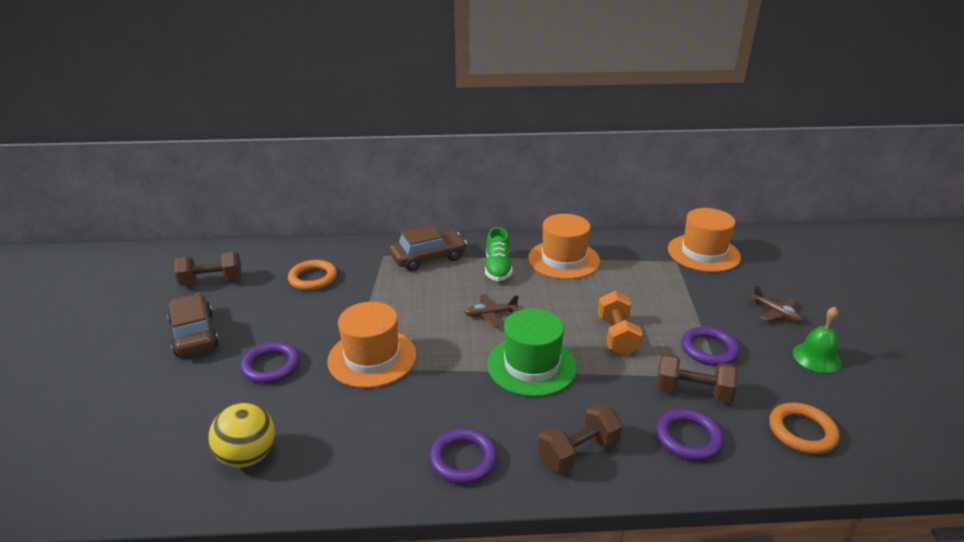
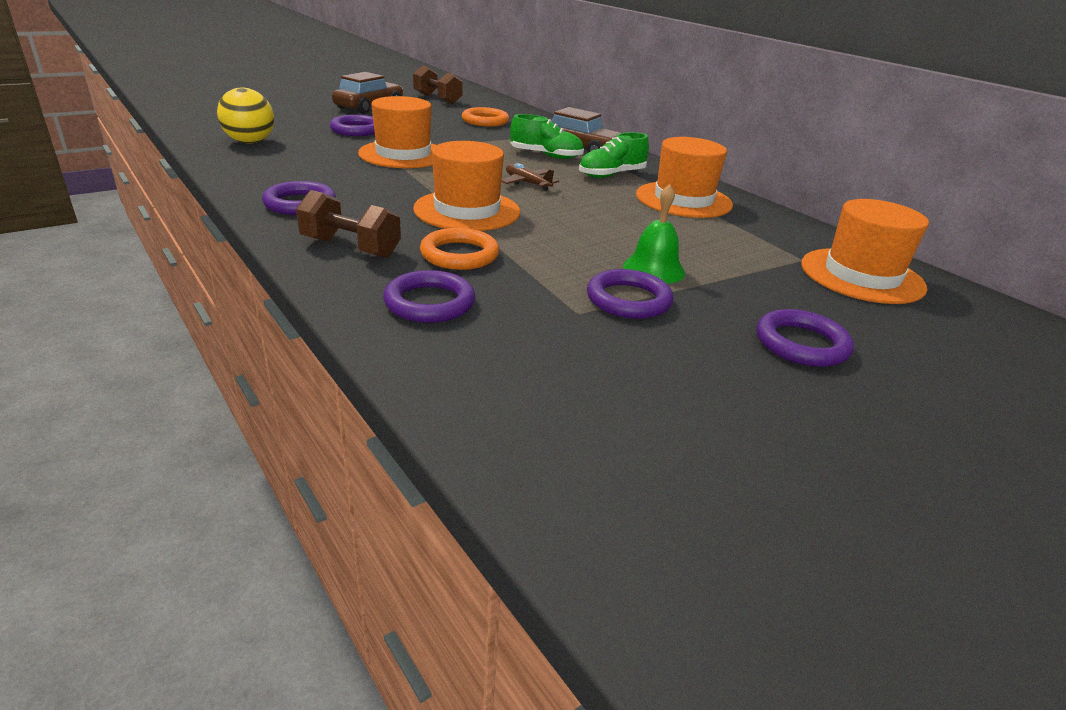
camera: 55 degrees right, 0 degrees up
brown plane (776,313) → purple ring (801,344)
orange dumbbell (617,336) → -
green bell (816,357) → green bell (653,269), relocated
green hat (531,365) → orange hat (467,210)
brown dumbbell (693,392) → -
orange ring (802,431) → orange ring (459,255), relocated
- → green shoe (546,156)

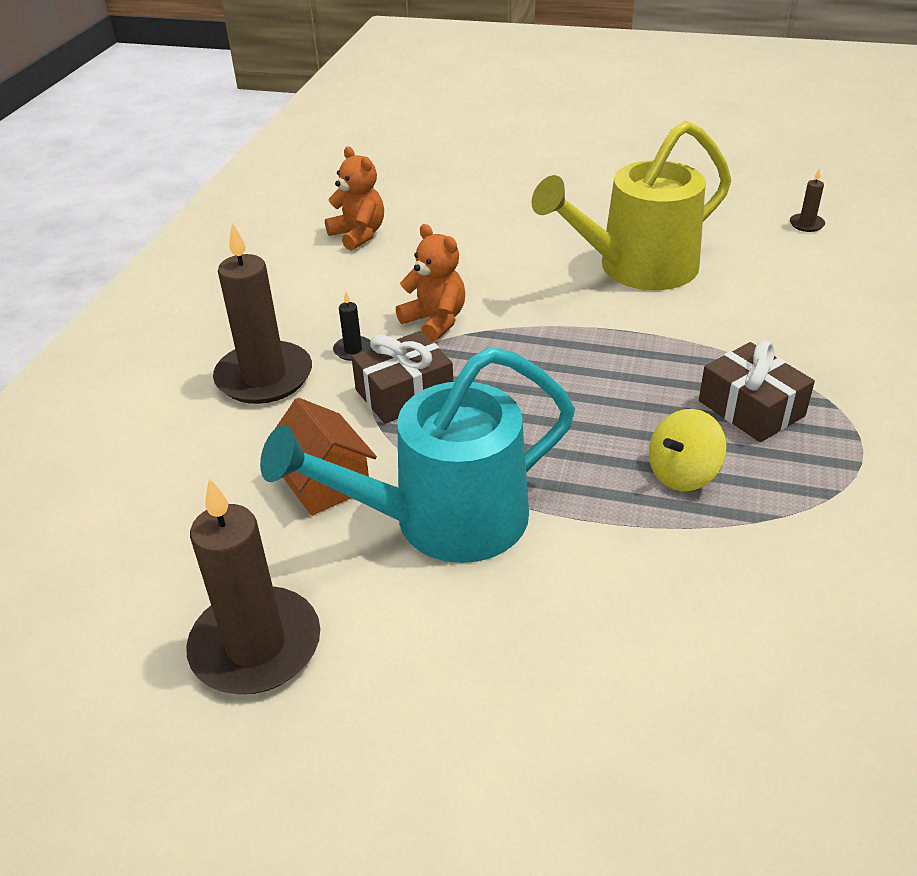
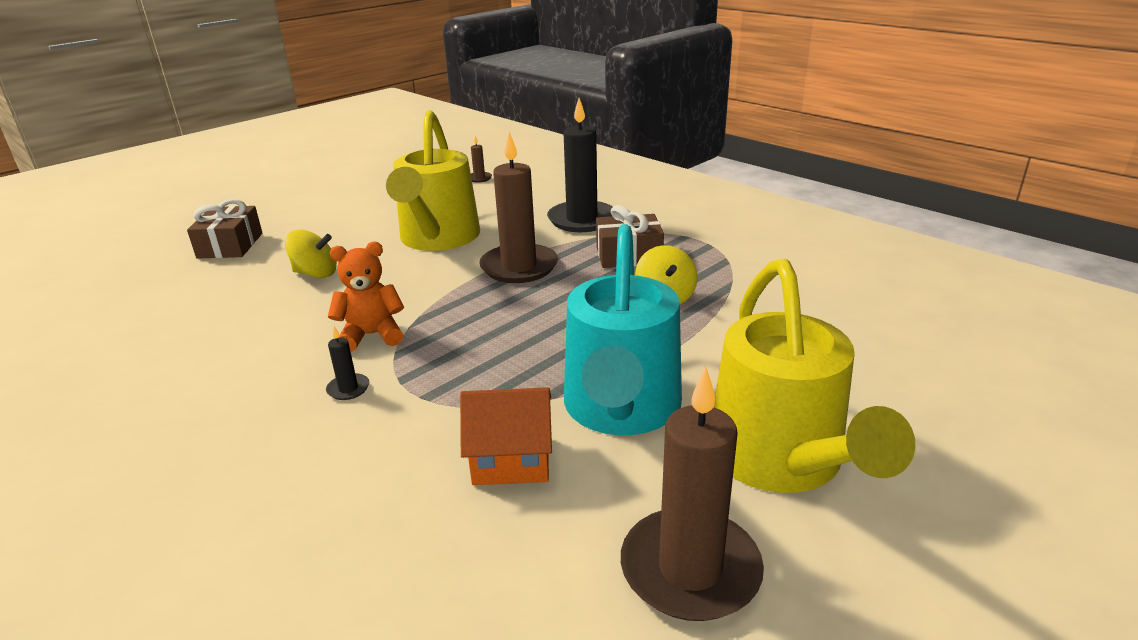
camera: 60 degrees left, 10 degrees down
orange teddy bear (358,235) → -
brown candle (264,377) → brown candle (519,267), relocated
brown gift (404,393) → brown gift (230,245), relocated
- → black candle (582,220)
- → yellow spinning top (316,273)
- → yellow watering can (781,462)

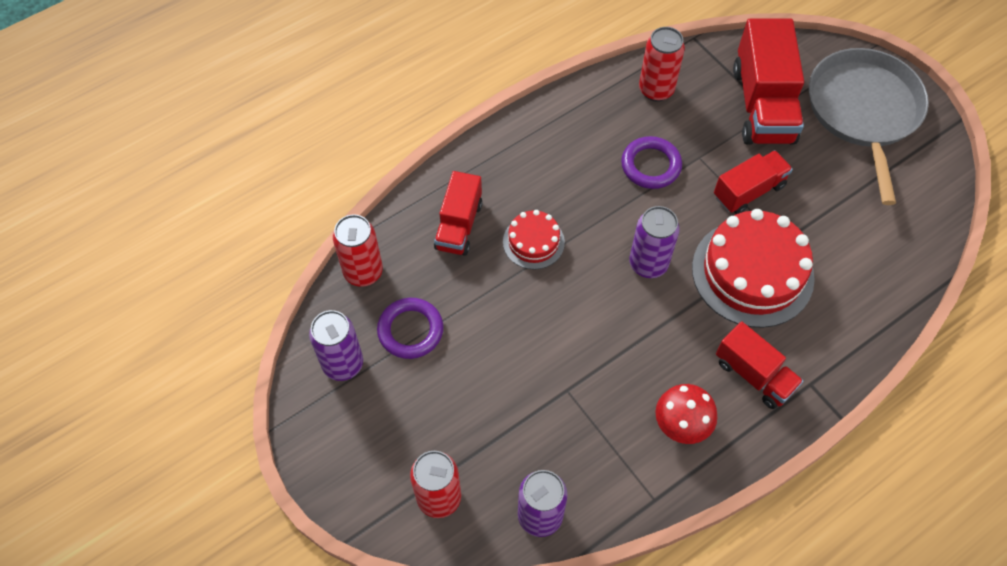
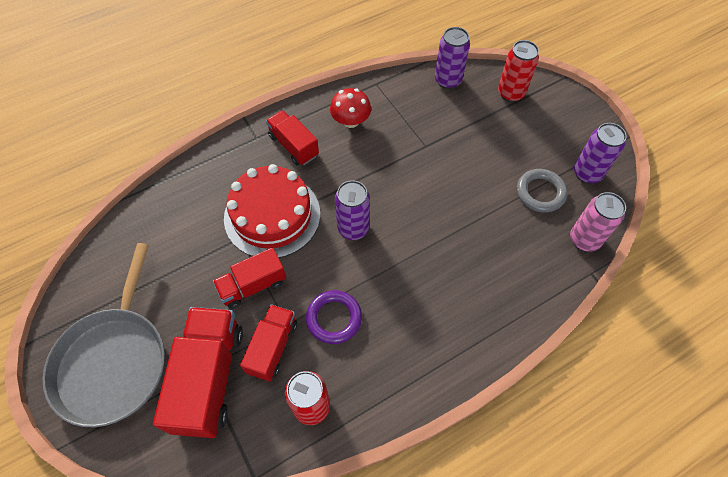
camera: 175 degrees left, 0 degrees up
red truck (459,225) → red truck (272,347), relocated
red cake (533,242) → -
red can (363,272) → pink can (584,239)
purple ring (410,330) → grey ring (540,193)

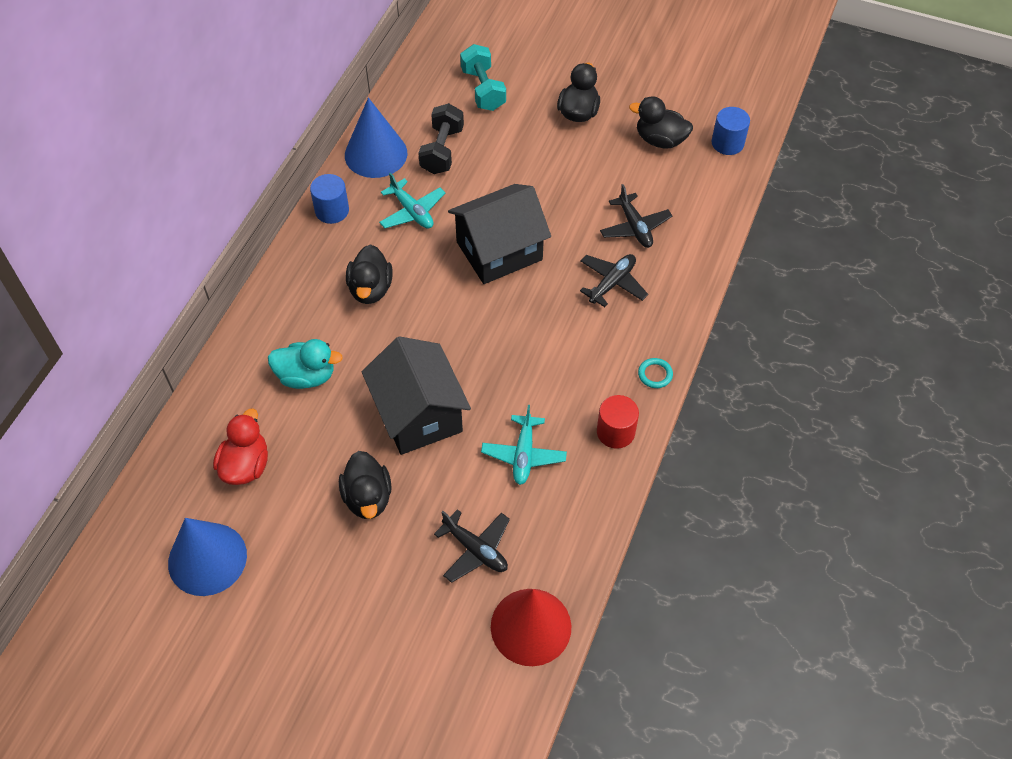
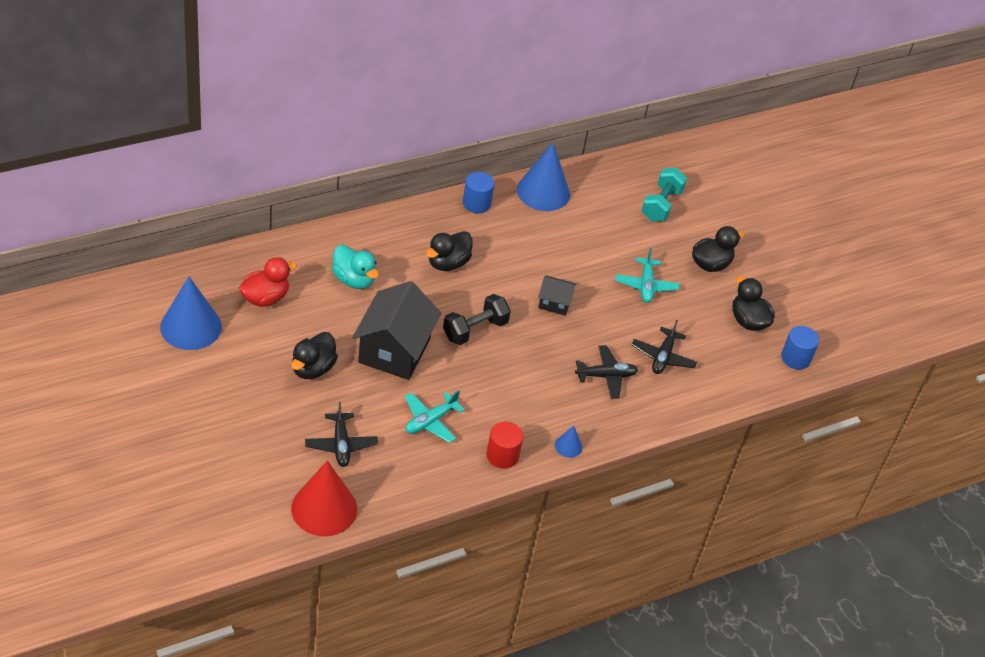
camera: 35 degrees right, 10 degrees down
black dumbbell (442,150) → black dumbbell (475,330), relocated
turquoise plane (412,211) → turquoise plane (646,285), relocated
black house (499,251) → black house (554,303), x0.49
turquoise ring (655,374) → blue cone (568,446)

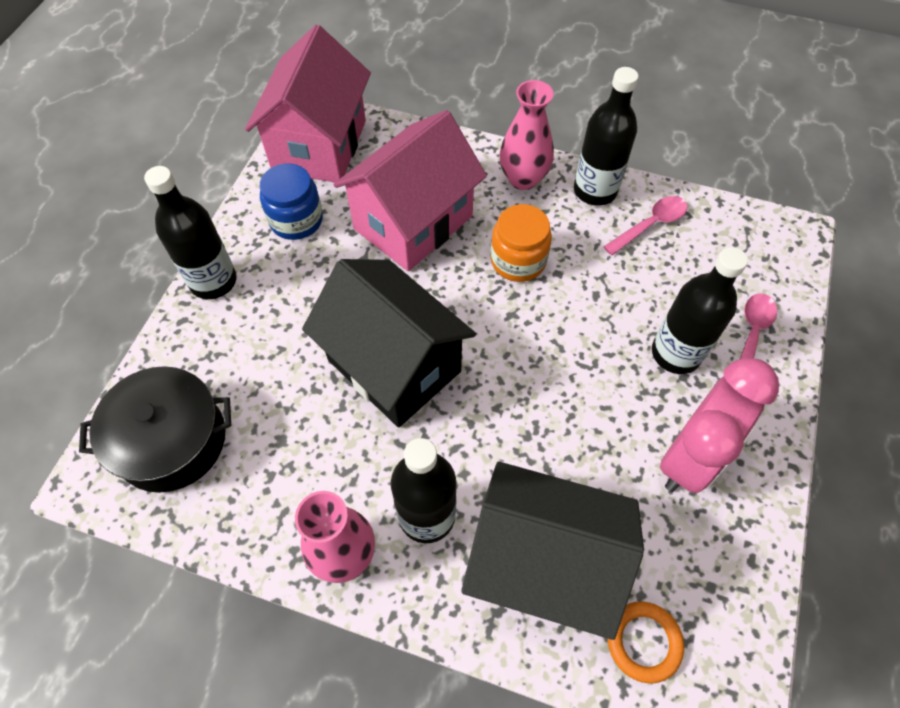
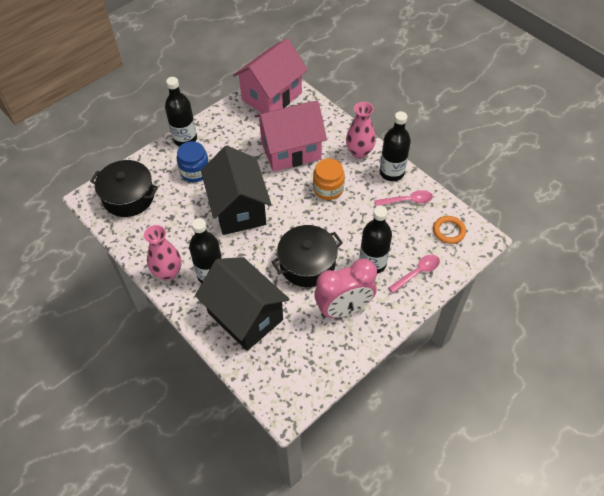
camera: 30 degrees right, 5 degrees down
blue jar (296,220) → blue jar (195,171), relocated
orange ring (643,642) → orange ring (448,231), relocated
- → black pot (307,264)

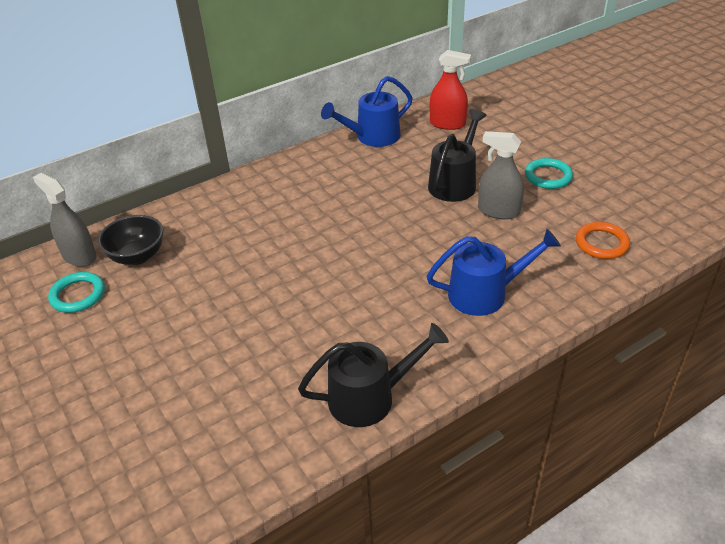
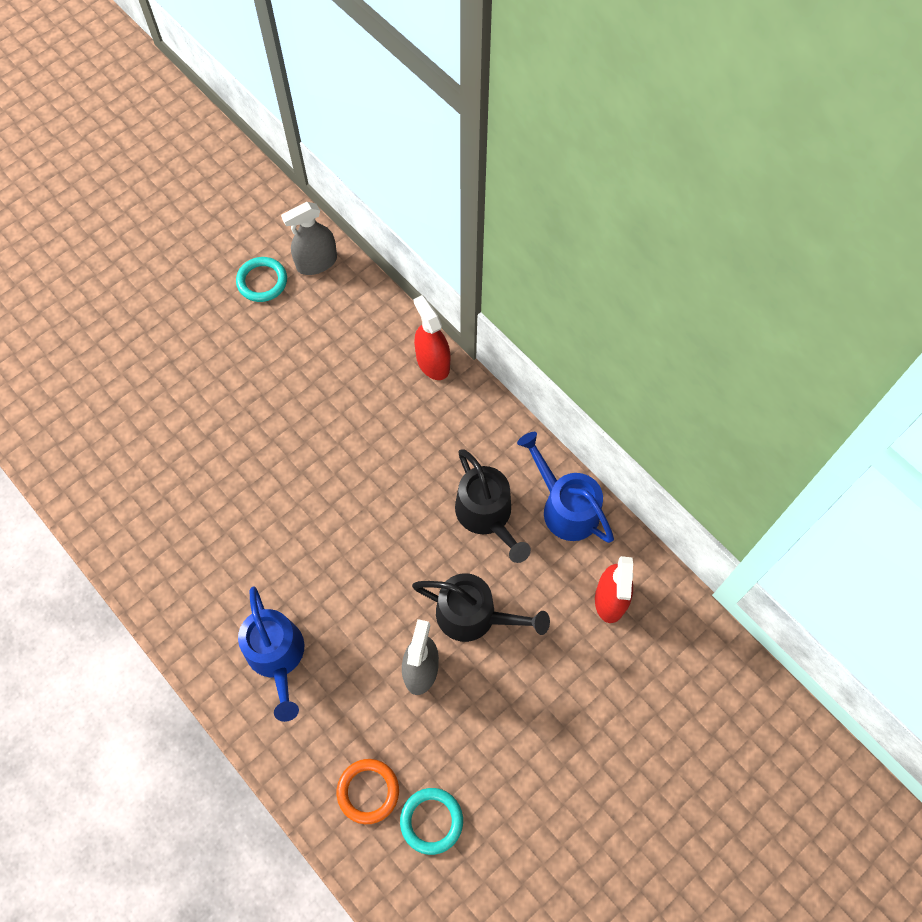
camera: 80 degrees right, 25 degrees up
turquoise ring (548,176) → turquoise ring (431,821), relocated
grey spray bottle (79,256) → grey spray bottle (316,262), 150 degrees counterclockwise
black bowl (137,256) → -
black watering can (370,397) → black watering can (487,516), relocated
- → red spray bottle (433,362)

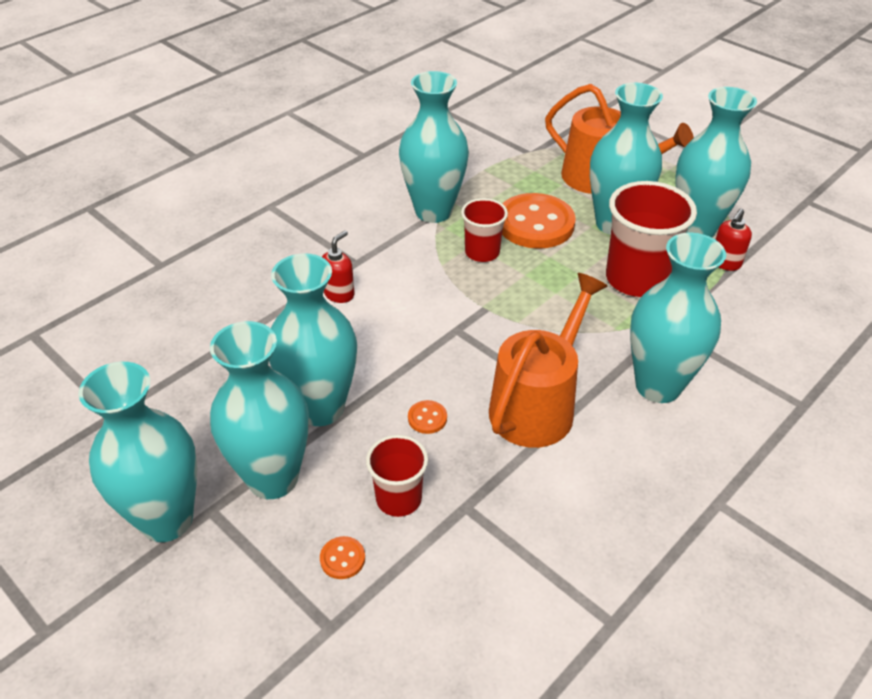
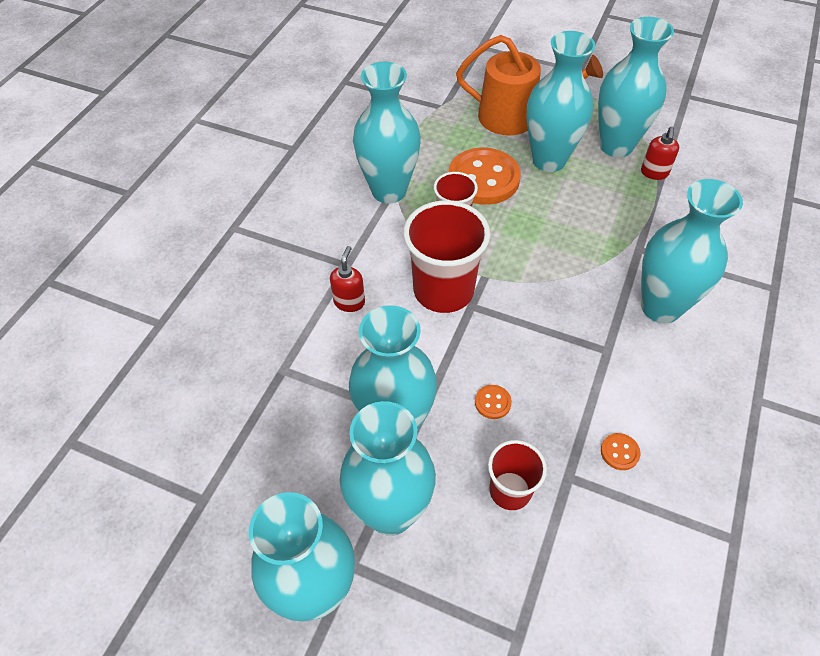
camera: 20 degrees left, 10 degrees up
red cup (636,279) → red cup (443,290), relocated
orange watering can (538,404) → -
orange button (342,559) → orange button (619,452), relocated

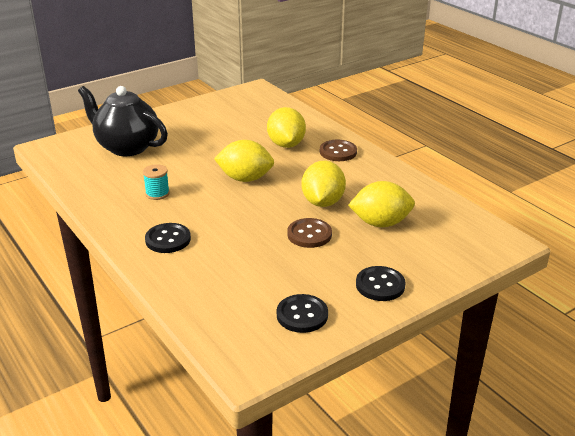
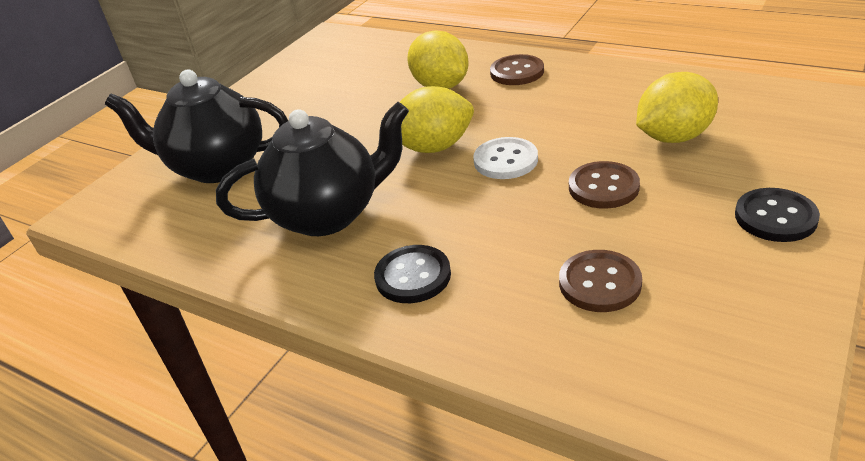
camera: 20 degrees left, 5 degrees up
yellow lemon (322,202) → -
turquoise spool (157,194) → black teapot (328,215)
black button (302,315) → -
- → white button (505,160)
- → brown button (599,283)

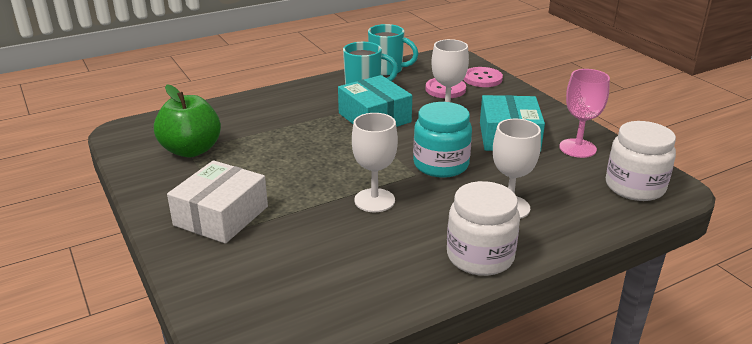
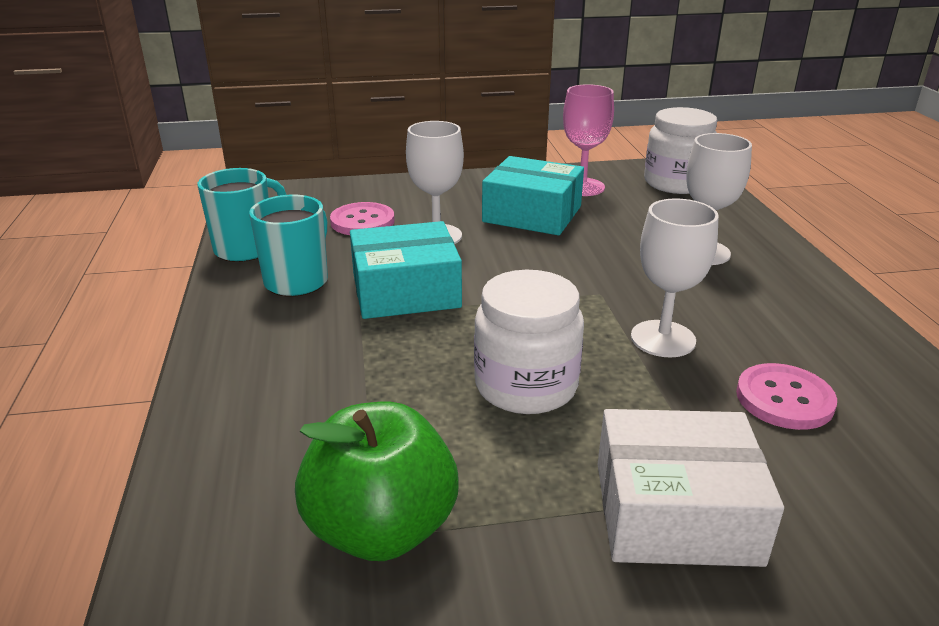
camera: 70 degrees left, 0 degrees up
pink button (482,79) → pink button (784,399), relocated
turquoise jar (441,165) → -
white box (221,216) → white box (675,512), 45 degrees counterclockwise
white jar (480,256) → white jar (526,385), relocated

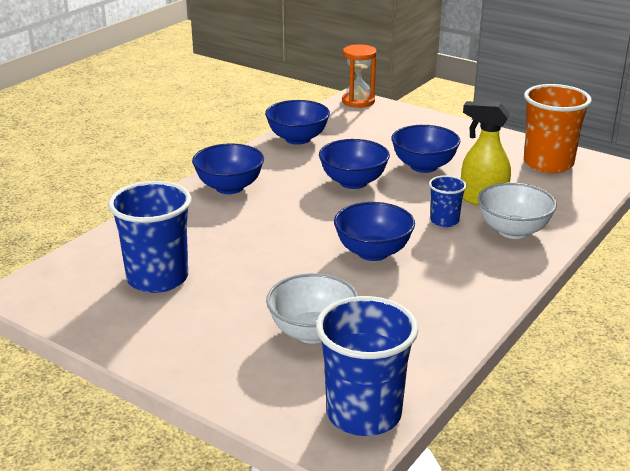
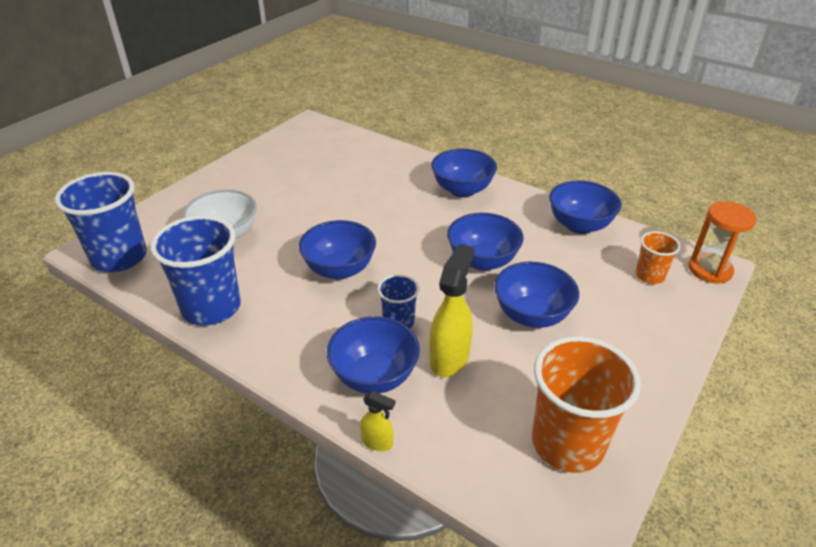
camera: 90 degrees right, 10 degrees up
blue cup (157,278) → blue cup (211,307), relocated
white bowl (513,231) → blue bowl (374,376)
- → orange cup (649,276)
- → yellow spray bottle (377,442)

